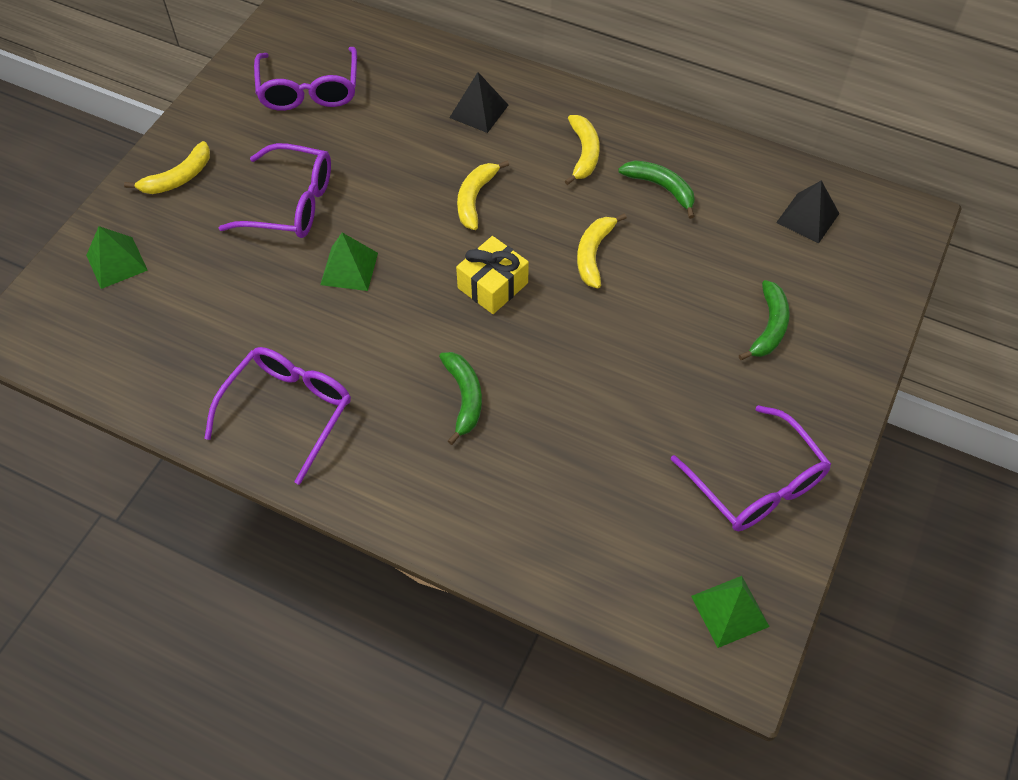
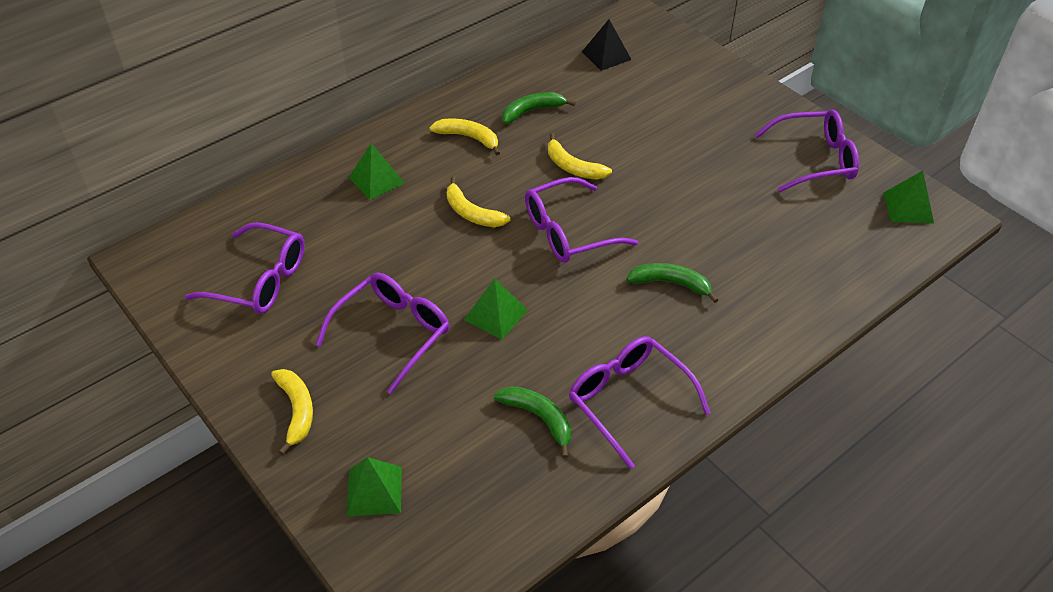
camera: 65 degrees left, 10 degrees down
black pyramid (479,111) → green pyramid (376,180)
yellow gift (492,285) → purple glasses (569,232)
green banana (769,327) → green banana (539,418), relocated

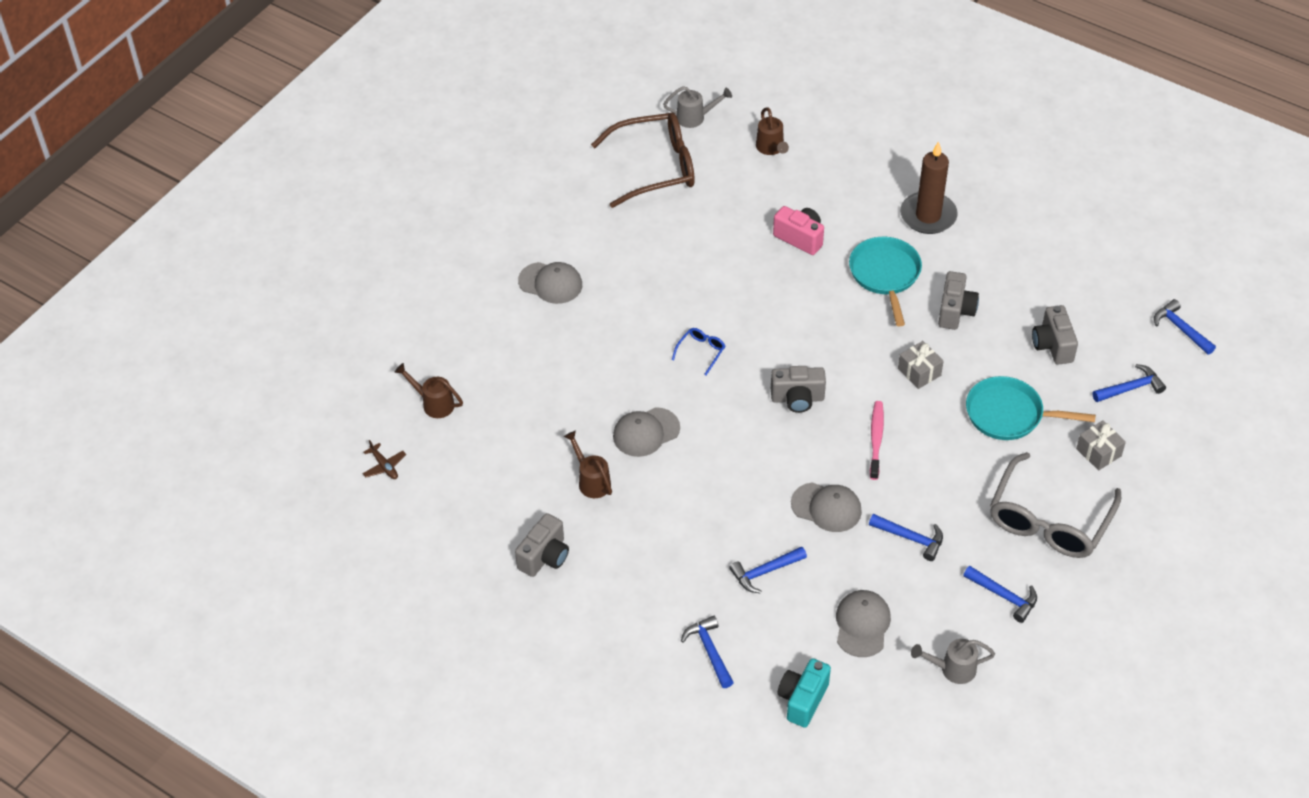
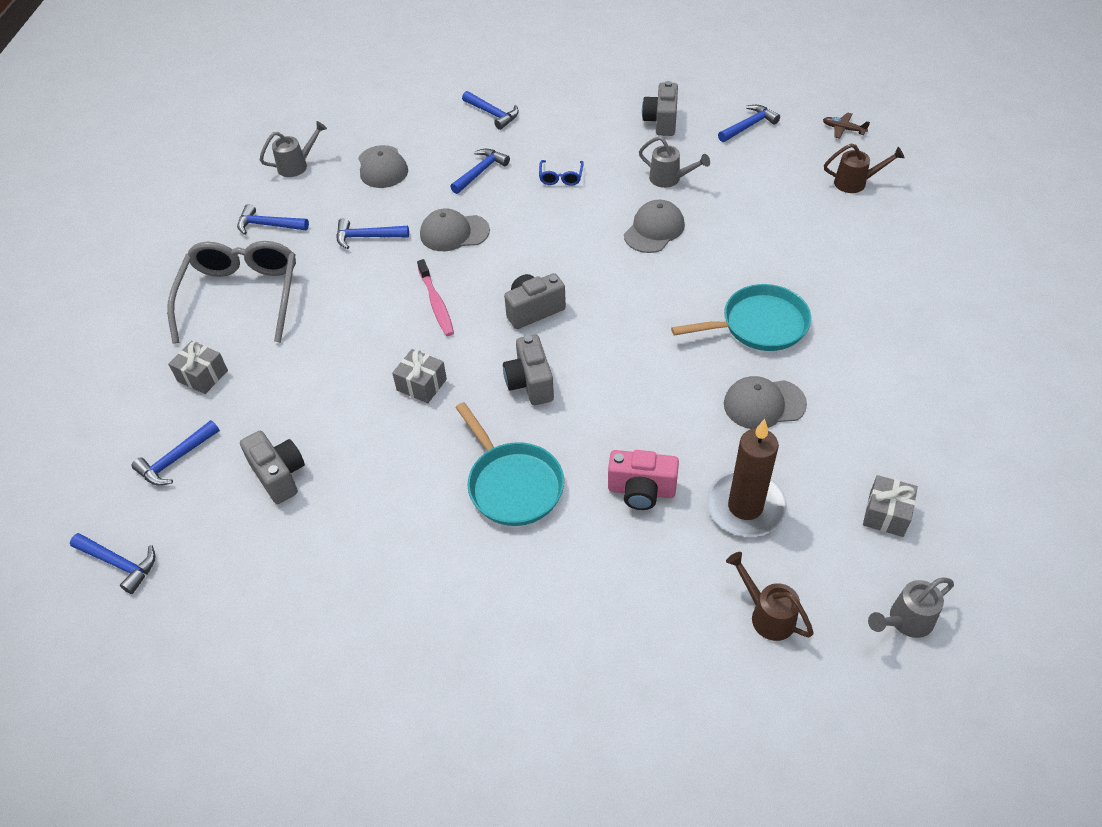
camera: 155 degrees right, 0 degrees up
brown glasses (655,167) → grey gift (886,514)
brown candle (928,216) → brown candle (745,507), relocated
grey cap (550,283) → grey cap (764,404), relocated
grey camera (955,311) → grey camera (530,383), relocated
blue glasses (701,352) → blue glasses (561,177), relocated
turquoise pan (1009,414) → turquoise pan (759,325), relocated
brown watering can (591,481) → grey watering can (669,179)
turquoise camera (802,700) → -
- → blue hammer (749,126)

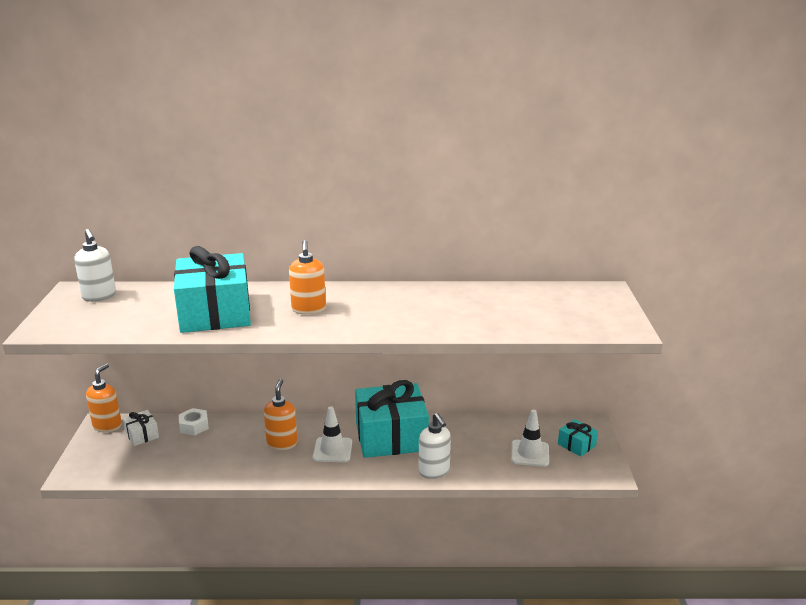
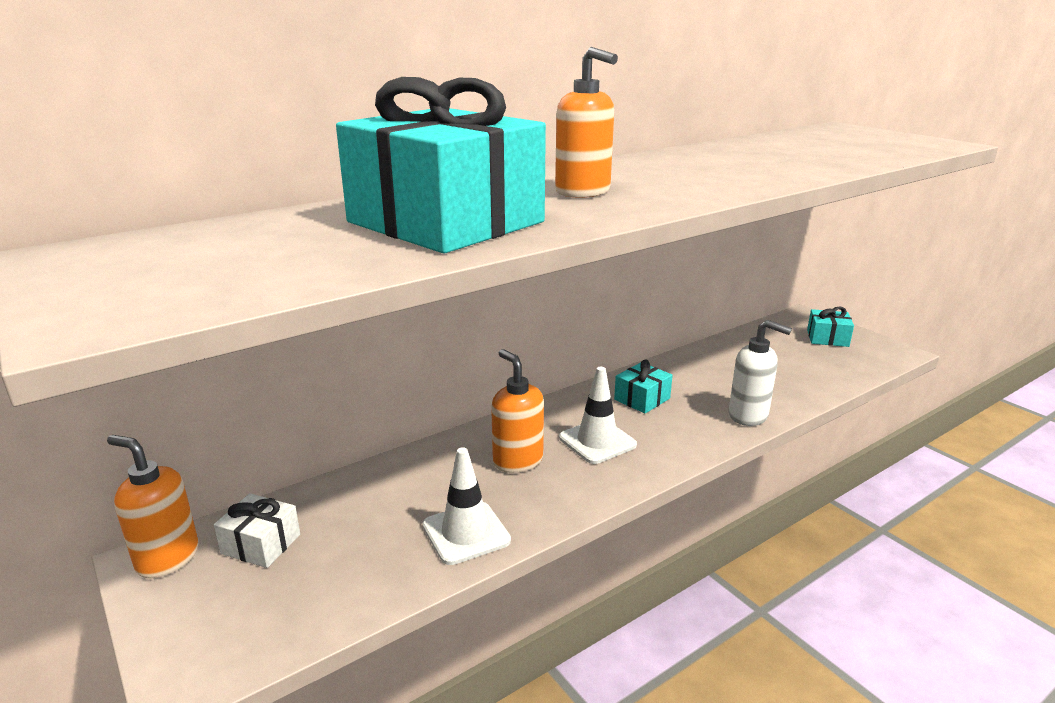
camera: 35 degrees left, 0 degrees up
white soap dispenser (99,296) → -
orange soap dispenser (107,426) → orange soap dispenser (167,558), 45 degrees counterclockwise
turquoise gift (391,437) → turquoise gift (642,399), x0.43
white nut (194,426) → -
white traffic cone (530,453) → white traffic cone (466,533), relocated

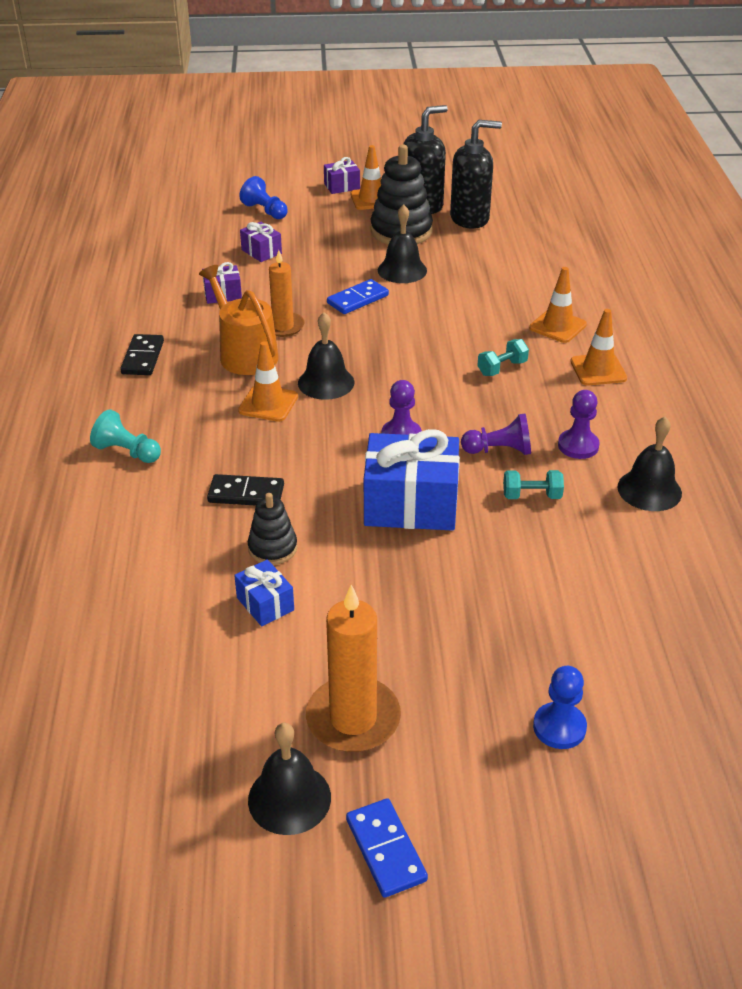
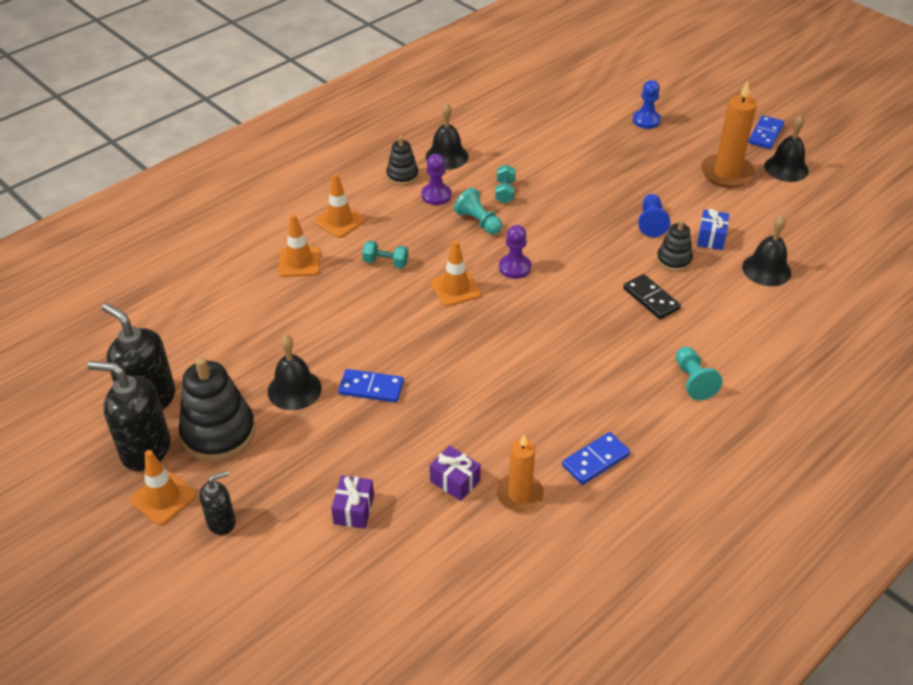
camera: 130 degrees left, 5 degrees up
purple gift (342,186) → -
blue pawn (265,211) → blue pawn (651,223), relocated
orange candle (283,326) → orange candle (519,494), relocated
orange watering can (245,354) → -
black bell (326,382) → black bell (766,269), relocated
black domino (142,357) → blue domino (595,460)
orange traffic cone (268,403) → orange traffic cone (455,288), relocated
purple pawn (499,450) → turquoise pawn (478,222)
blue gift (410,504) → -
turquoise dumbbell (531,496) → turquoise dumbbell (505,192), 45 degrees clockwise
- → black stacking toy (402,175)
- → black soap dispenser (221,522)

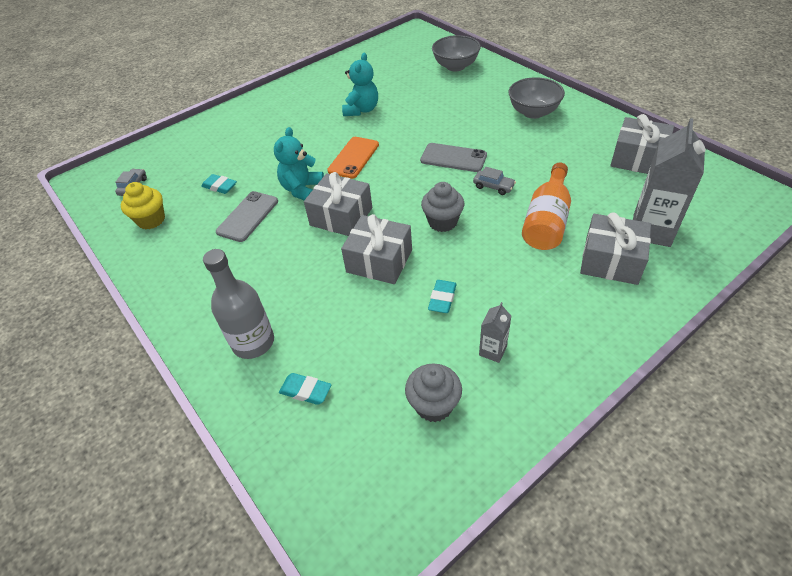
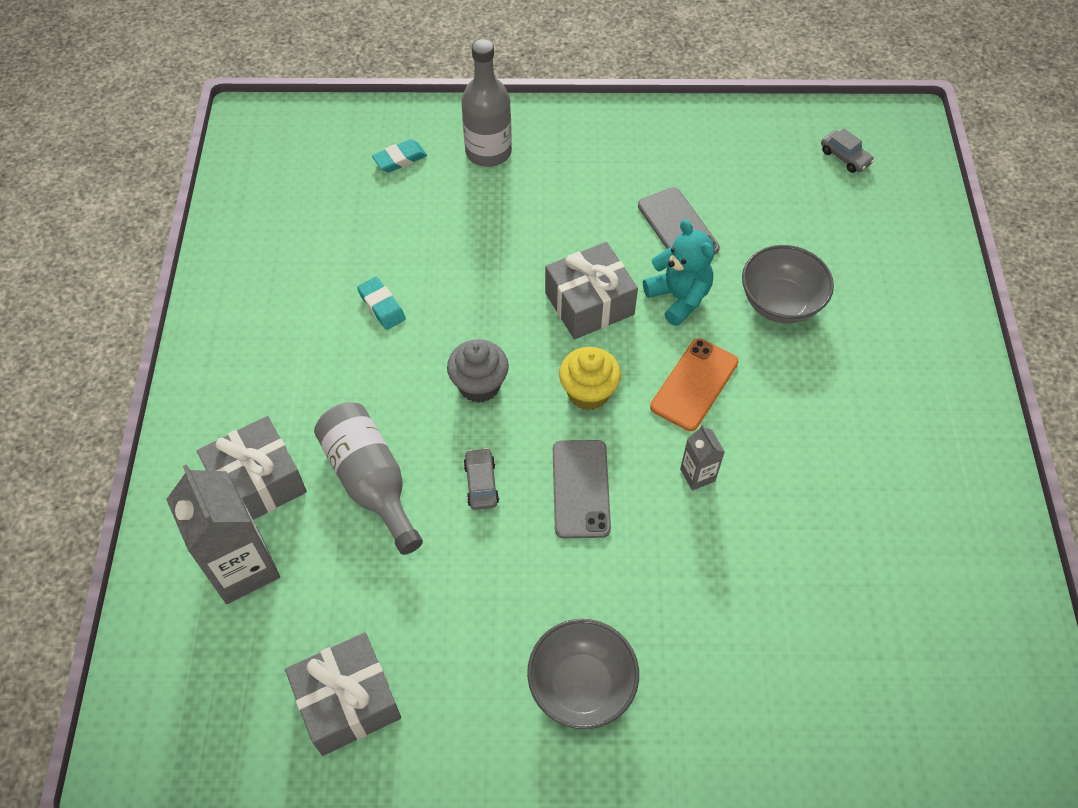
camera: 125 degrees right, 10 degrees up
grey bowl (455,66) → grey bowl (780,303), relocated
turquoise teddy bear (361,110) → -
orange phone (353,158) → orange phone (694,384), 60 degrees clockwise
grey phone (453,158) → grey phone (580,489), 60 degrees counterclockwise
orange bottle (547,221) → grey bottle (371,482)
grey car (493,186) → grey car (481,483), 105 degrees clockwise
turquoise eraser (220,186) → -
yellow cupcake (151,220) → yellow cupcake (588,392), relocated
grey gift (379,261) → -
grey carton (492,351) → grey carton (697,475), relocated
grey cupcake (434,405) → -

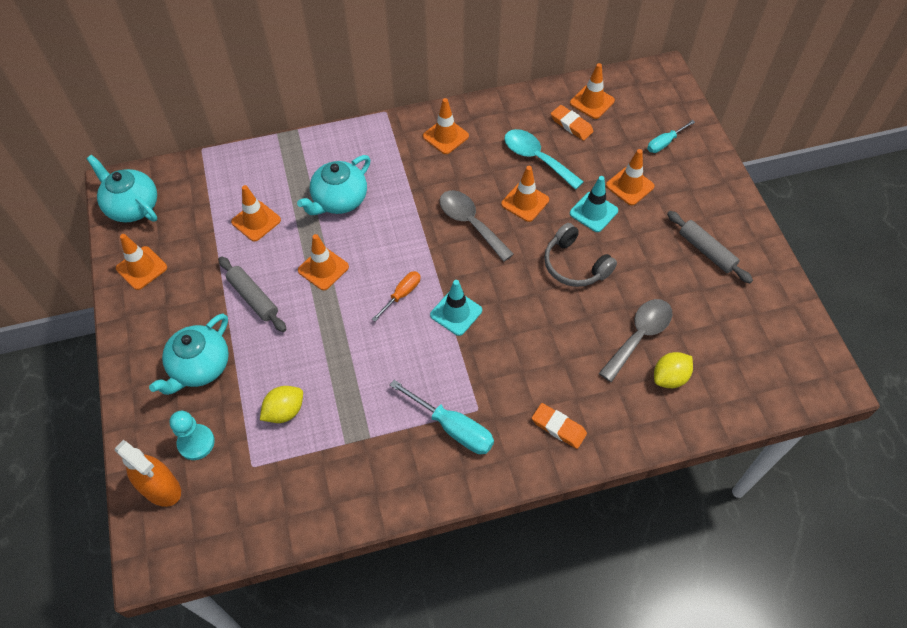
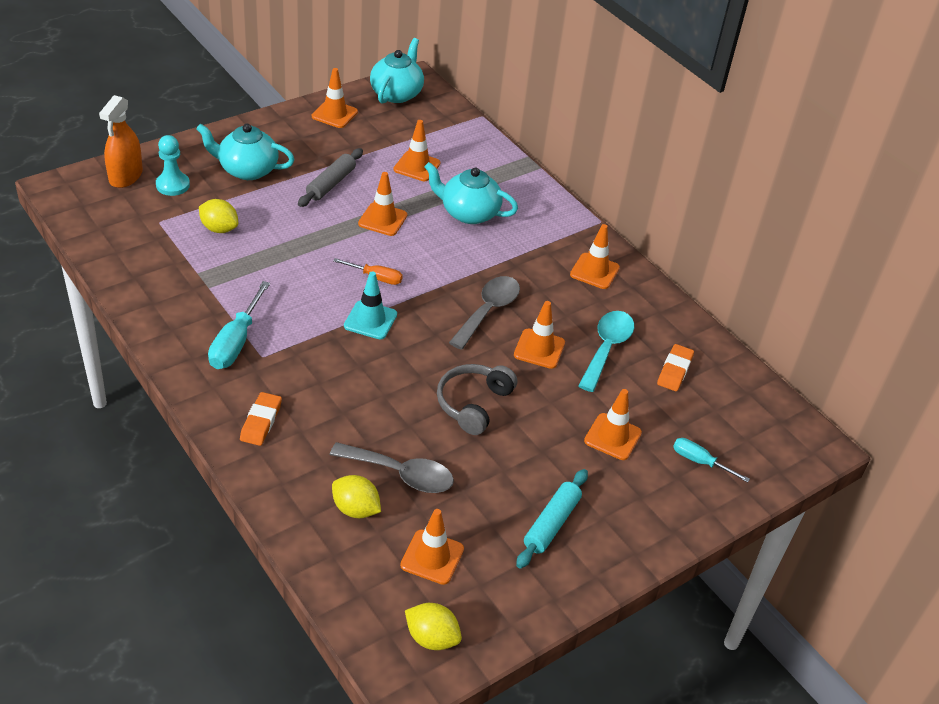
camera: 65 degrees right, 15 degrees down
orange traffic cone (592,102) → orange traffic cone (432,557), relocated
turquoise traffic cone (593,212) → -
grey rolling pin (706,251) → turquoise rolling pin (551,524)
- → yellow lemon (432,638)

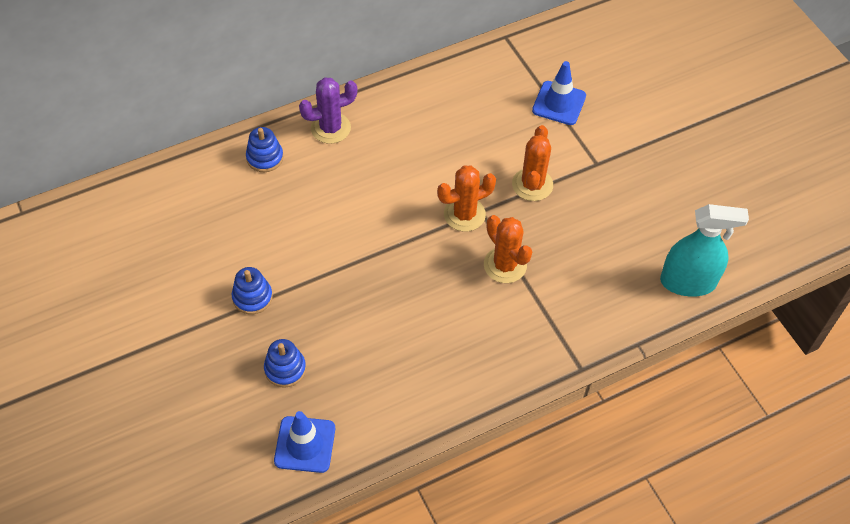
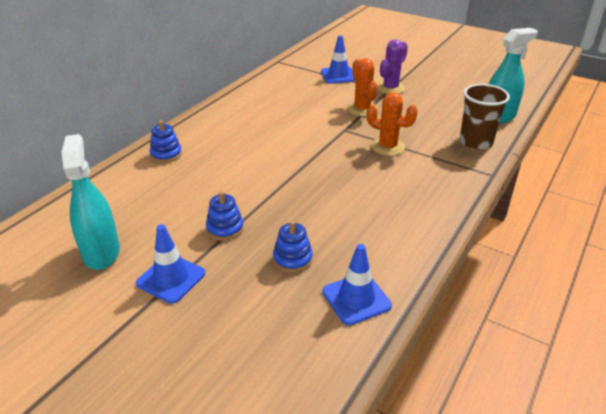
camera: 30 degrees left, 20 degrees down
purple cactus (330,128) → purple cactus (390,88), relocated
orange cactus (464,214) → -
- → brown cup (475,142)
- → turquoise spray bottle (101,252)
- → blue traffic cone (171,278)

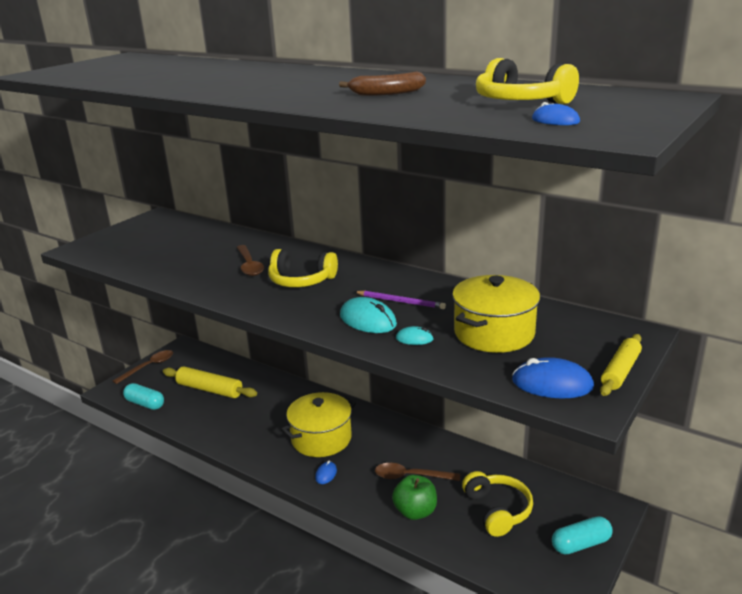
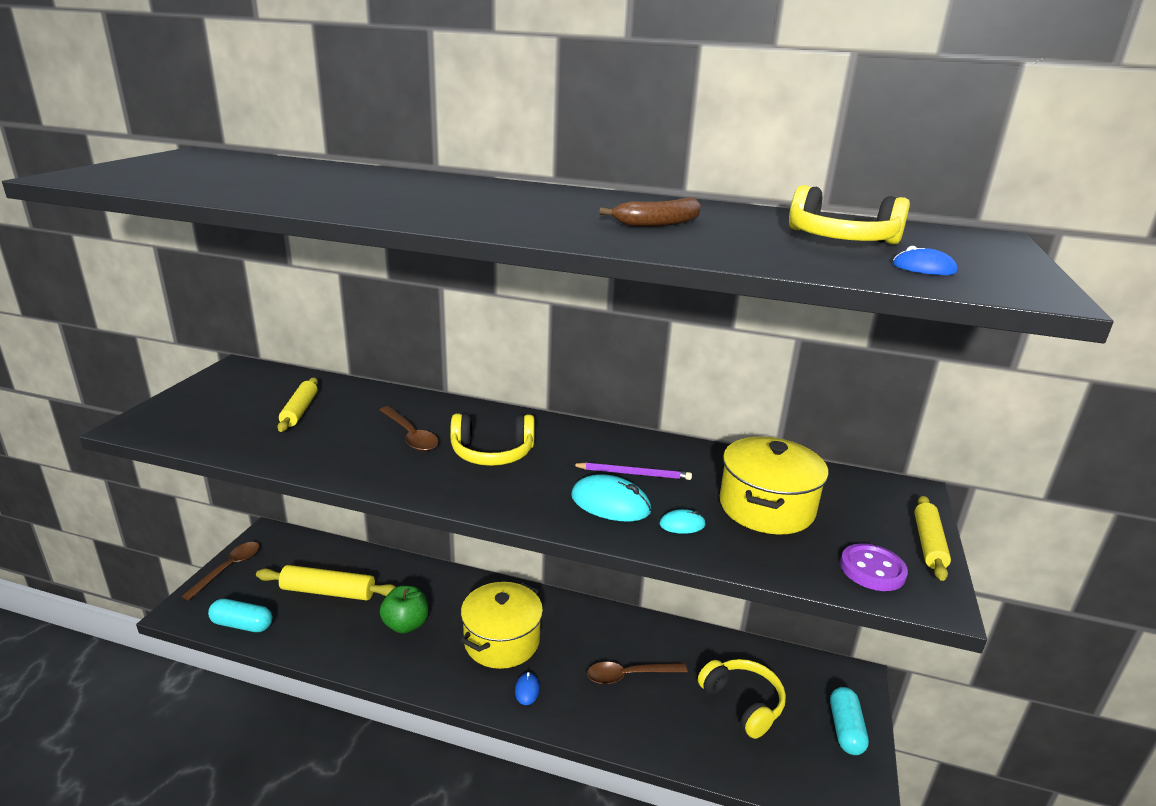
camera: 20 degrees left, 0 degrees up
blue mouse (552,384) → purple button (872,569)
green apple (415,511) → green apple (406,624), relocated
turquoise capsule (581,544) → turquoise capsule (845,729), 45 degrees counterclockwise
- → yellow rolling pin (300,411)

